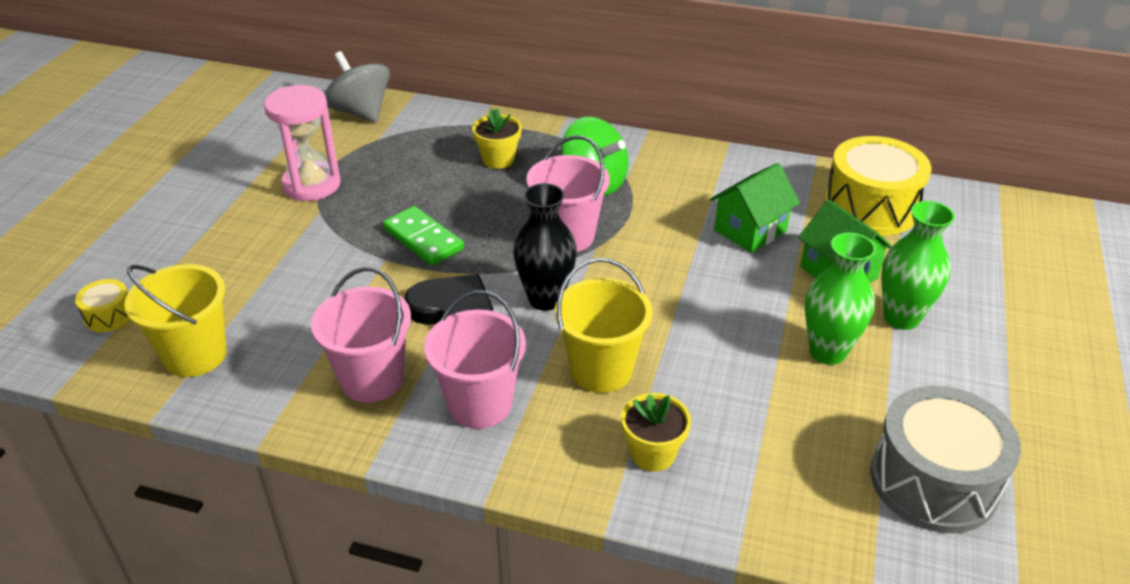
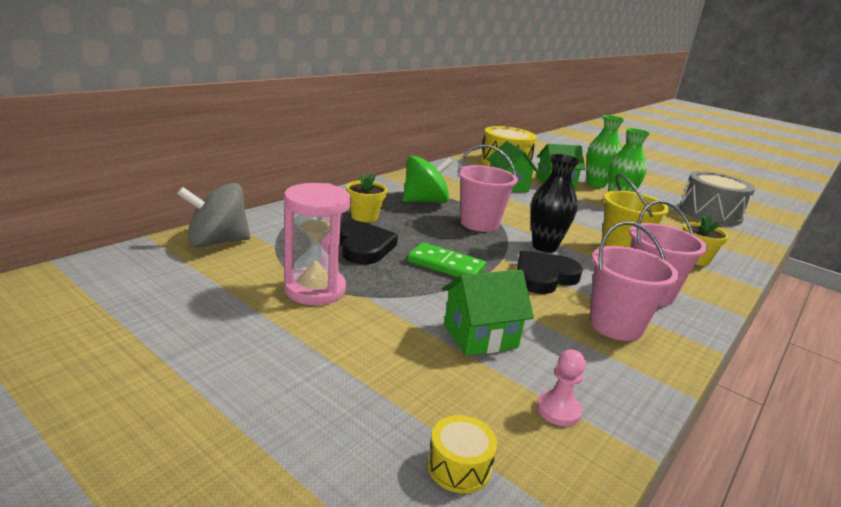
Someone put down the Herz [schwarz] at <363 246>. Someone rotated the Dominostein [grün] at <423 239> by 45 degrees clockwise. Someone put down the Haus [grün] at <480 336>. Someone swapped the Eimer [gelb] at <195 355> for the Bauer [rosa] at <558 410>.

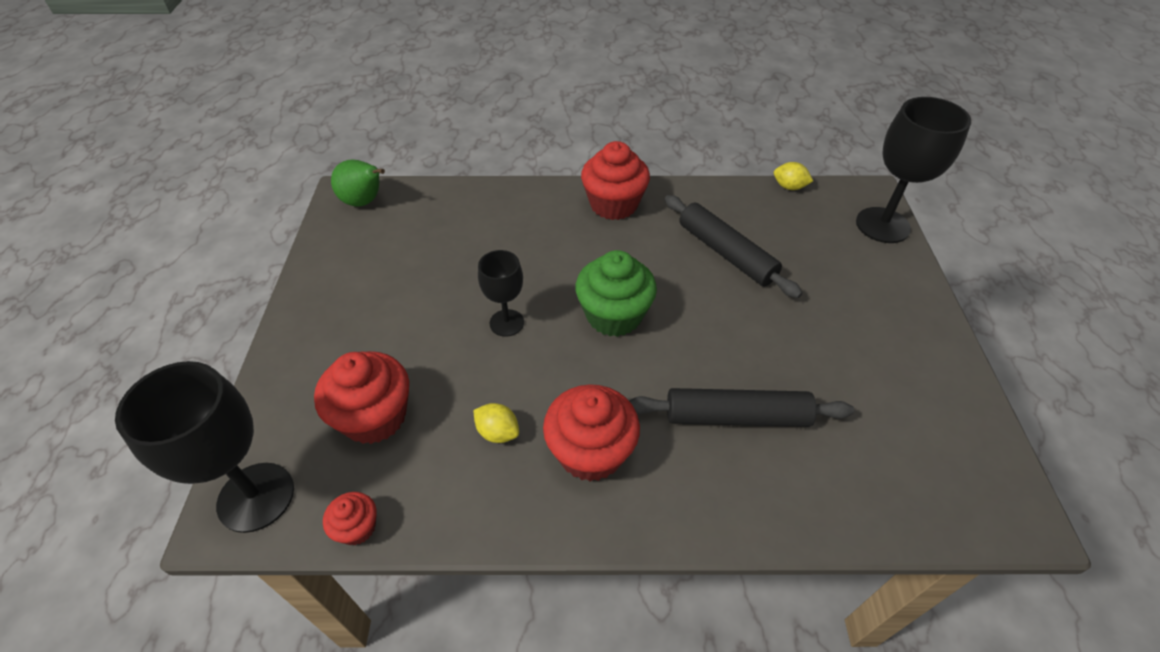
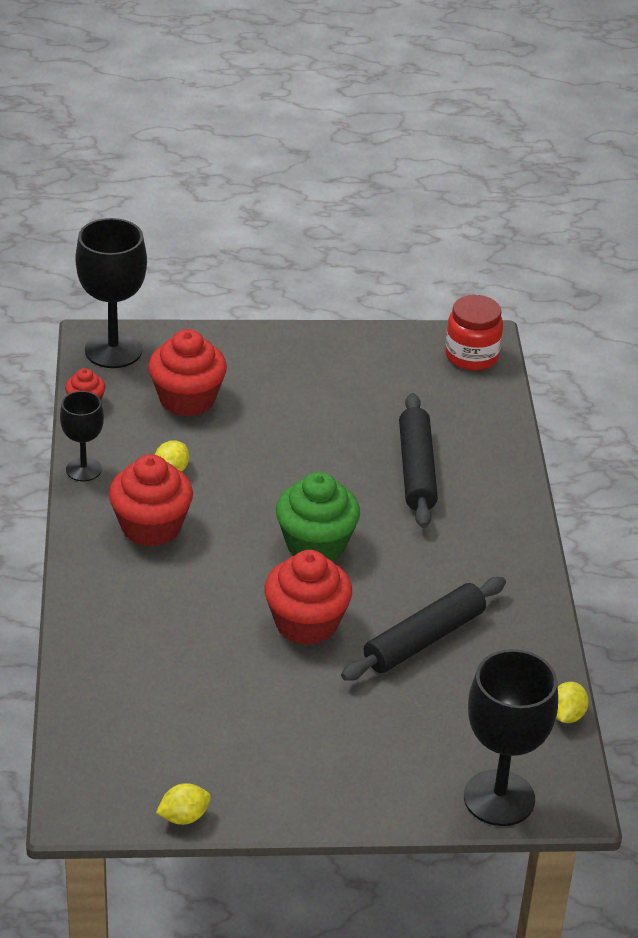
Someone carried the Kelch [schwarz] from <506 323> to <83 469>. Someone put down the Zitrone [gelb] at <184 817>. Someone carried the Muffin [rot] from <613 204> to <306 623>. Someone carried the Nudelholz [schwarz] from <736 416> to <416 470>. Someone swapped the Birne [grün] at <364 202> for the Einmachglas [rot] at <471 356>.

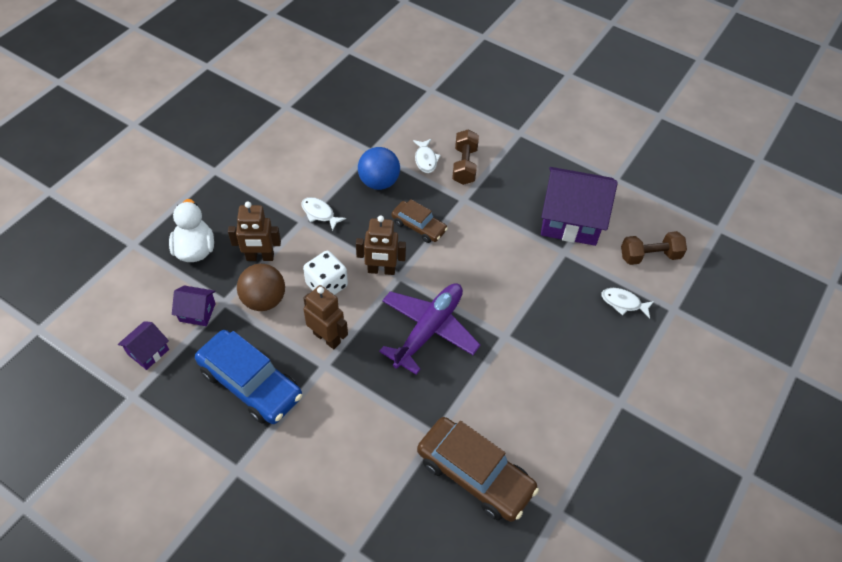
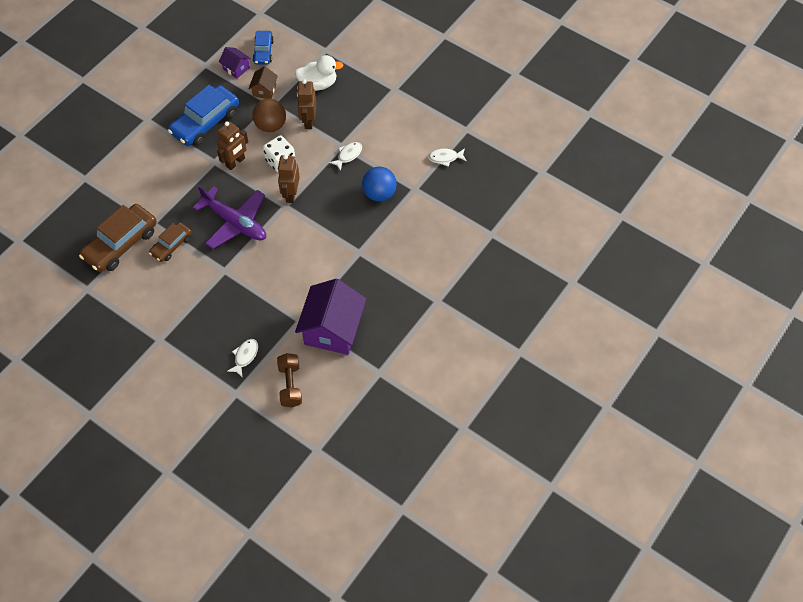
Someone carried the Auto [braun] from <418 226> to <171 245>. Someone repainted the Haus [lila] at <197 312>, which became the Haus [braun] at <264 90>. Someone put down the Auto [blau] at <263 51>. Someone carried the Fisch [weiß] from <425 159> to <445 158>. Someone took away the Hantel [braun] at <464 165>.

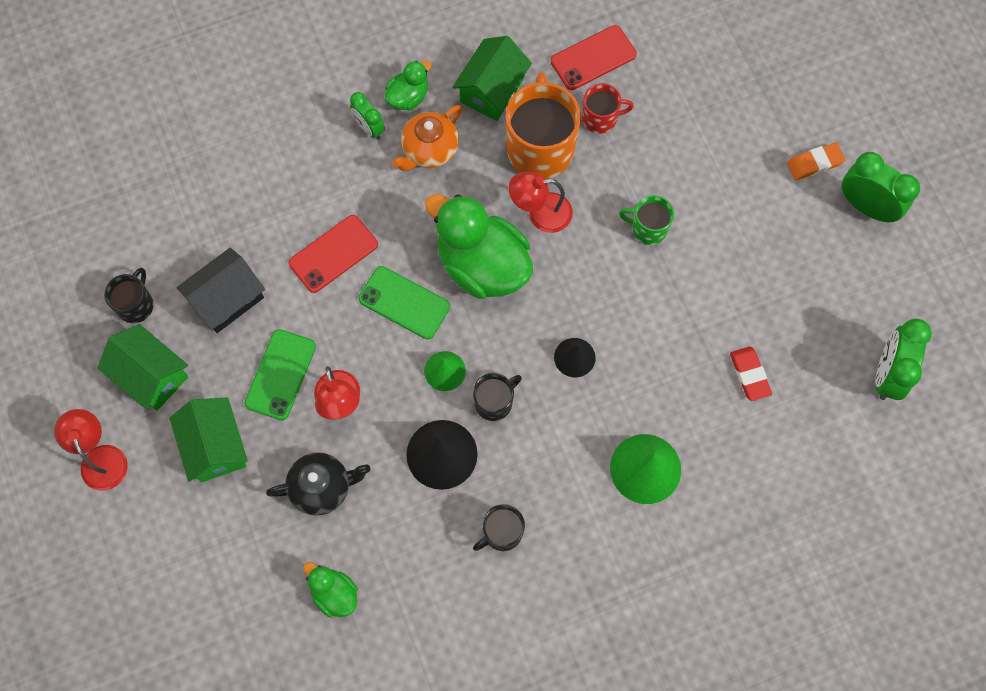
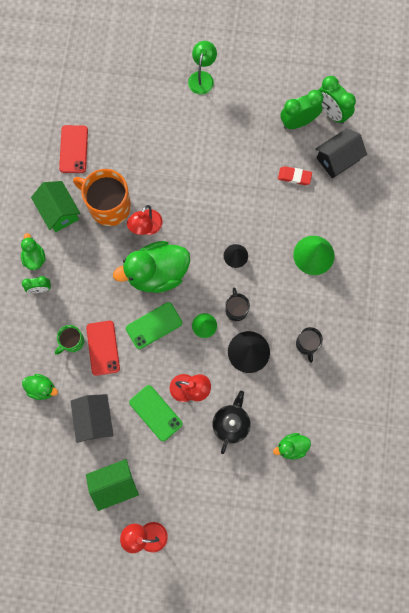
Someone put down the Ente [grün] at <42 388>. Someone carried the Tasse [grün] from <648 228> to <72 342>. Someone swapped the Radiergummi [orange] at <814 163> for the Lampe [grün] at <202 77>. Someone carried the Wecker [grün] from <866 206> to <298 122>. Someone put down the Haus [schwarz] at <338 159>. Someone took away the Tasse [schwarz] at <136 305>. Someone took away the Haus [grün] at <215 446>. Someone took away the Teekanne [orange] at <429 150>. Someone took away the Tasse [rot] at <600 118>.

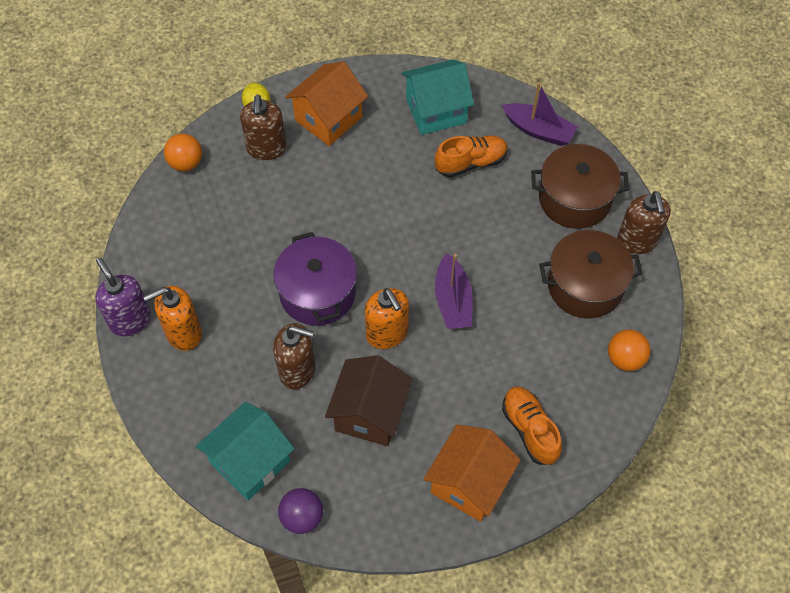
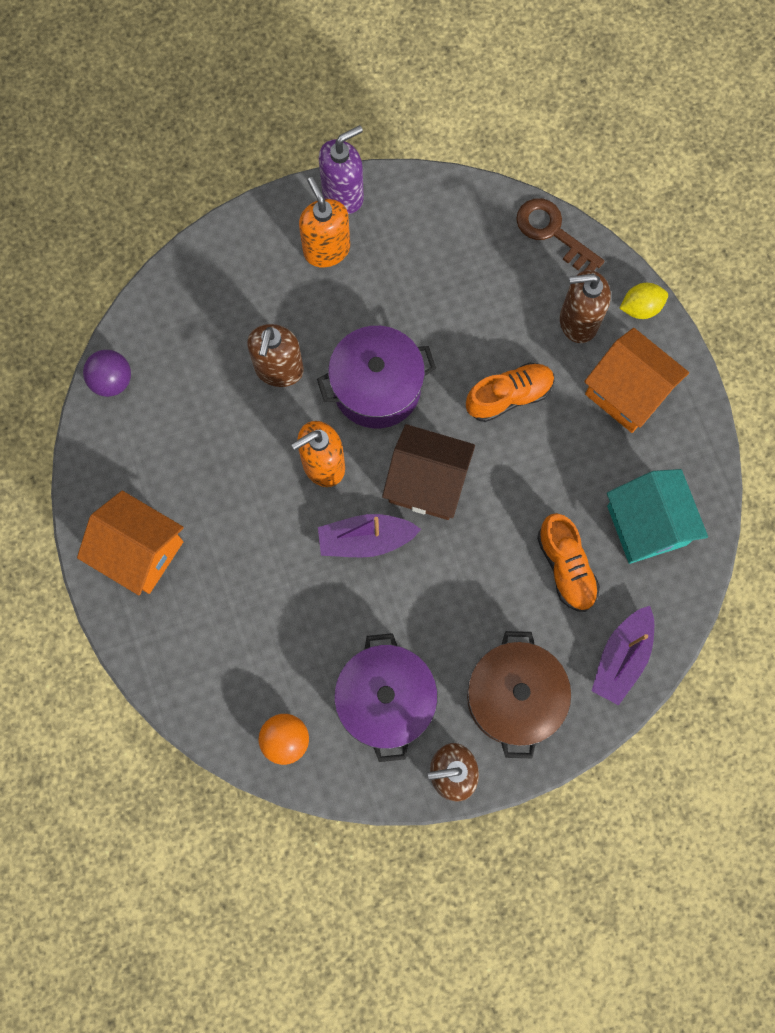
Someone repainted the Kochtopf [braun] at <585 286>, which became the Kochtopf [lila] at <386 700>. Someone carried the Haus [braun] from <370 413> to <427 483>. Someone carried the Schuh [orange] from <530 430> to <509 396>. Someone swapped the Ball [orange] at <186 163> for the Schlüssel [braun] at <553 233>. Someone took away the Haus [türkis] at <250 462>.

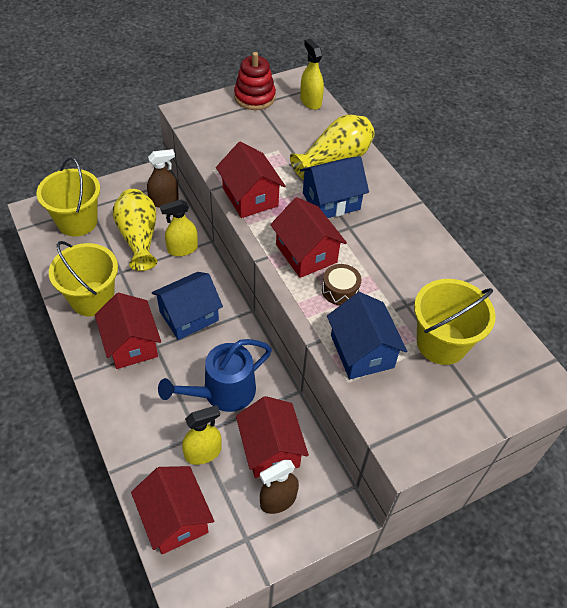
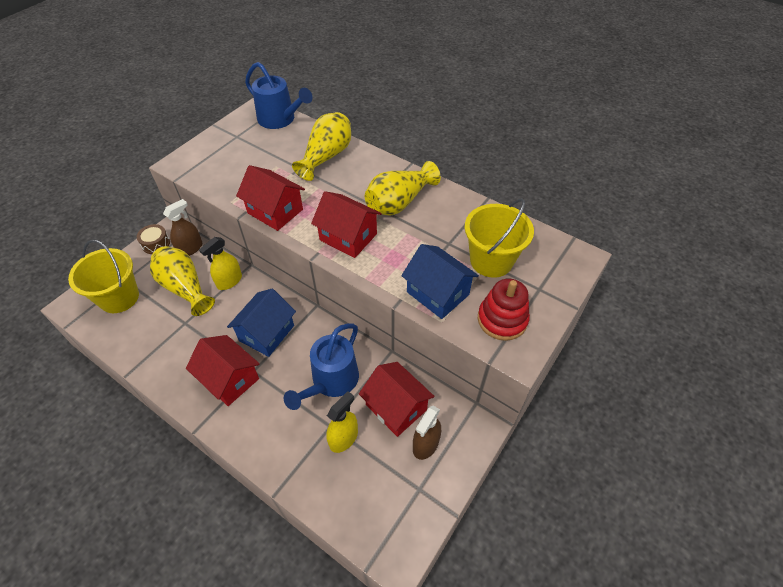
Someone carried the Trommel [braun] from <340 290> to <156 244>. Someone swapped the Sprühflasche [gelb] at <310 101> for the Gießkanne [blau] at <280 119>. Someone put down the Vase [gelb] at <399 202>. Someone carried the Stapelspielzeug [rot] from <254 97> to <502 319>. Someone took away the Eimer [gelb] at <92 299>. Someone took away the Haus [rot] at <175 518>. Someone took away the Haus [blau] at <331 201>.

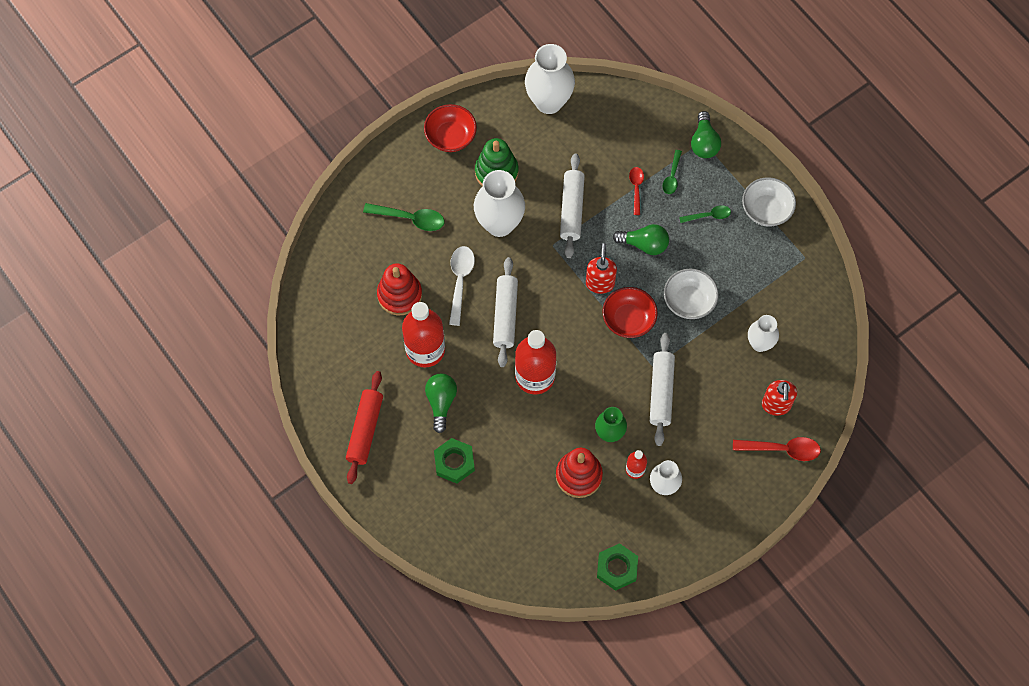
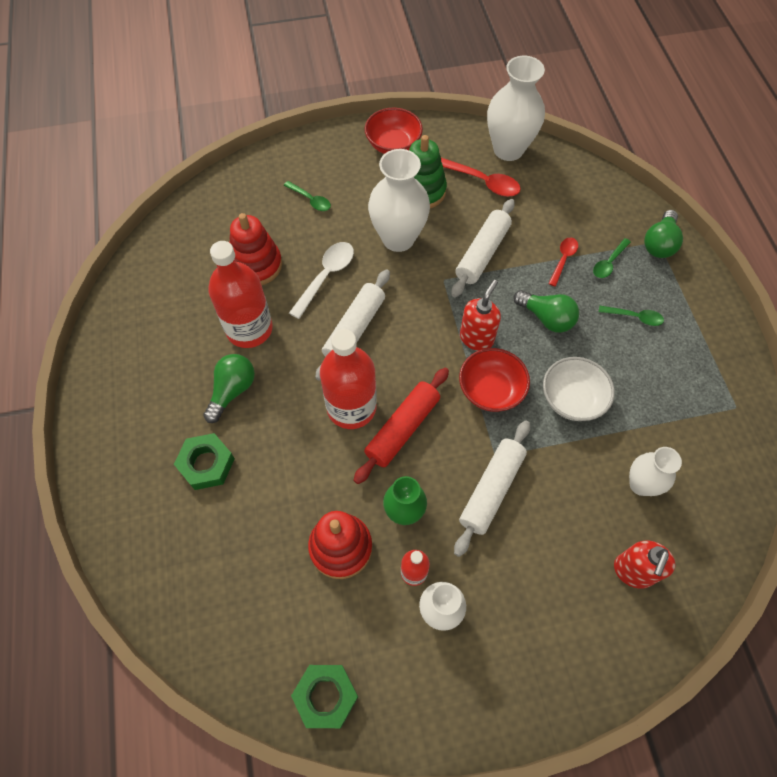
Someone scaled the Löffel [grün] at <410 218> by 0.63. Someone carried the Nudelholz [rot] from <365 430> to <402 429>. Someone carried the Löffel [rot] from <782 449> to <483 182>. Someone took away the Schüssel [weiß] at <766 210>.

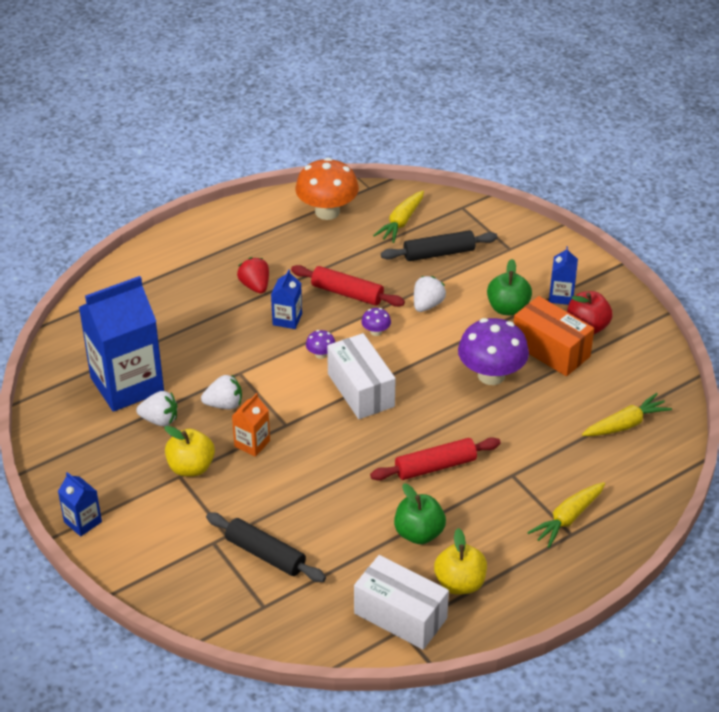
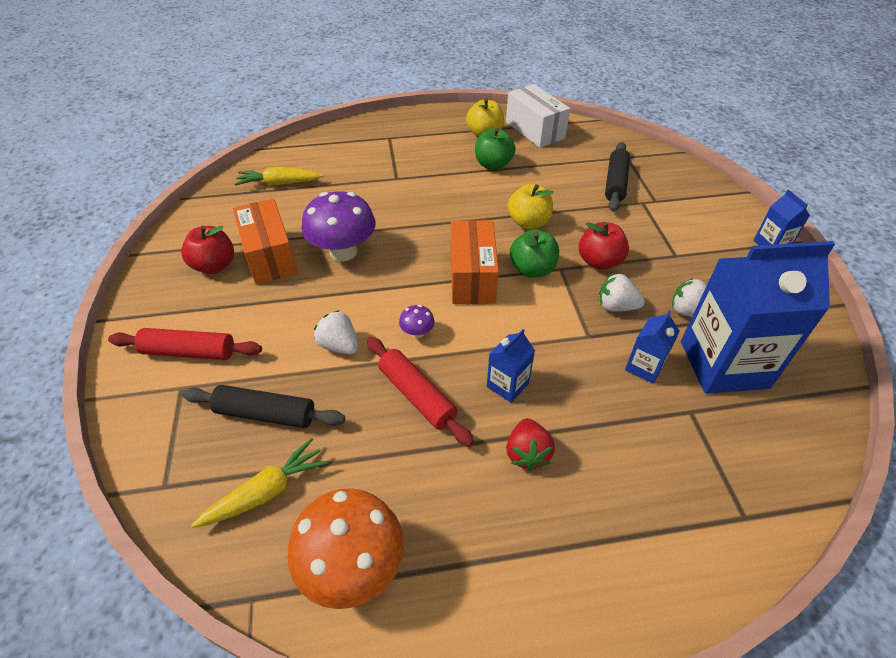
Someone carried the Nudelholz [rot] from <435 466> to <189 352>. Someone rotated the Erdbeere [weiß] at <427 305> by 75 degrees clockwise. Someone repainted the Schachtel [weiß] at <361 390>, which became the Schachtel [orange] at <472 277>. Someone carried the Apfel [gelb] from <191 467> to <528 222>. Someone carried the Apfel [grün] from <508 308> to <532 269>. Someone swapped the Getränkekarton [orange] at <252 443> for the Apfel [rot] at <599 262>. Someone rotated the Nudelholz [schwarz] at <265 554> by 45 degrees clockwise. Someone carried the Getränkekarton [blau] from <561 296> to <644 367>. Someone took away the Pilz [lila] at <321 354>. Someone took away the Karotte [gelb] at <567 519>.

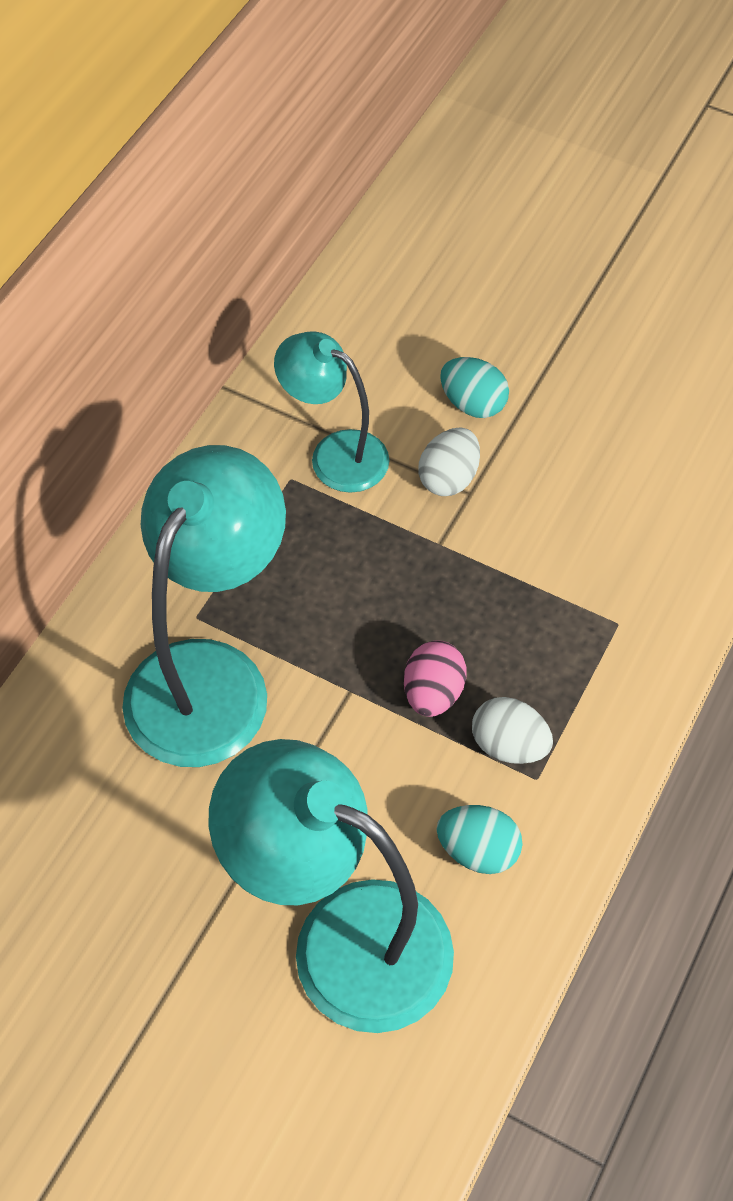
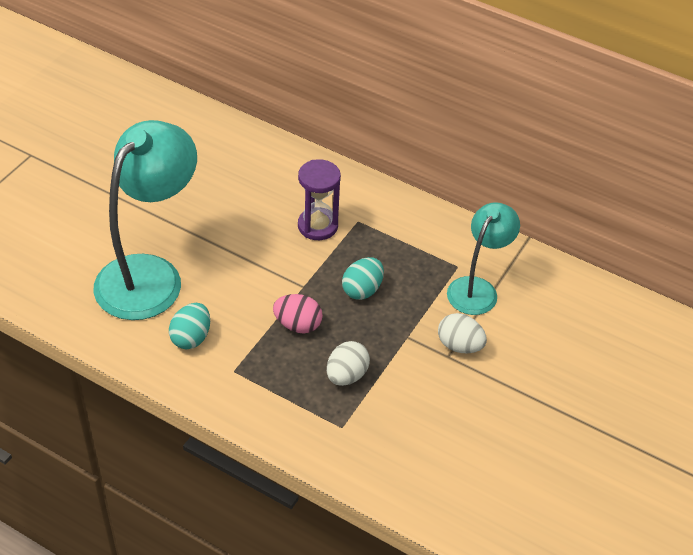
Someone swapped the Lampe [türkis] at <210 676> for the Sanduhr [lila] at <317 226>. Someone carried the Ei [weiß] from <509 745> to <346 375>. Someone carried the Ei [türkis] from <473 404> to <362 290>.

